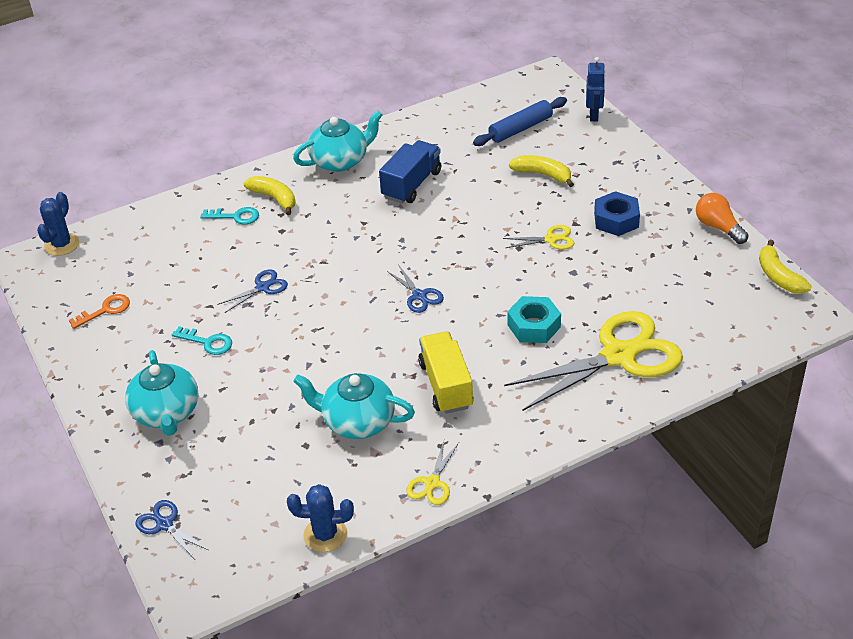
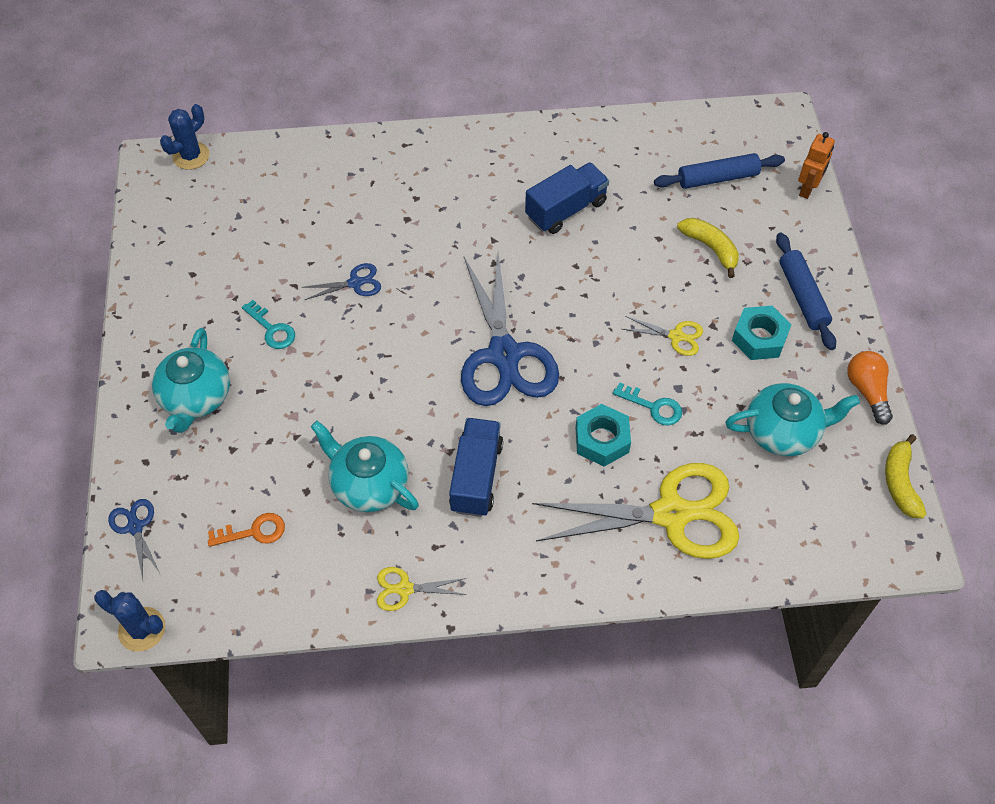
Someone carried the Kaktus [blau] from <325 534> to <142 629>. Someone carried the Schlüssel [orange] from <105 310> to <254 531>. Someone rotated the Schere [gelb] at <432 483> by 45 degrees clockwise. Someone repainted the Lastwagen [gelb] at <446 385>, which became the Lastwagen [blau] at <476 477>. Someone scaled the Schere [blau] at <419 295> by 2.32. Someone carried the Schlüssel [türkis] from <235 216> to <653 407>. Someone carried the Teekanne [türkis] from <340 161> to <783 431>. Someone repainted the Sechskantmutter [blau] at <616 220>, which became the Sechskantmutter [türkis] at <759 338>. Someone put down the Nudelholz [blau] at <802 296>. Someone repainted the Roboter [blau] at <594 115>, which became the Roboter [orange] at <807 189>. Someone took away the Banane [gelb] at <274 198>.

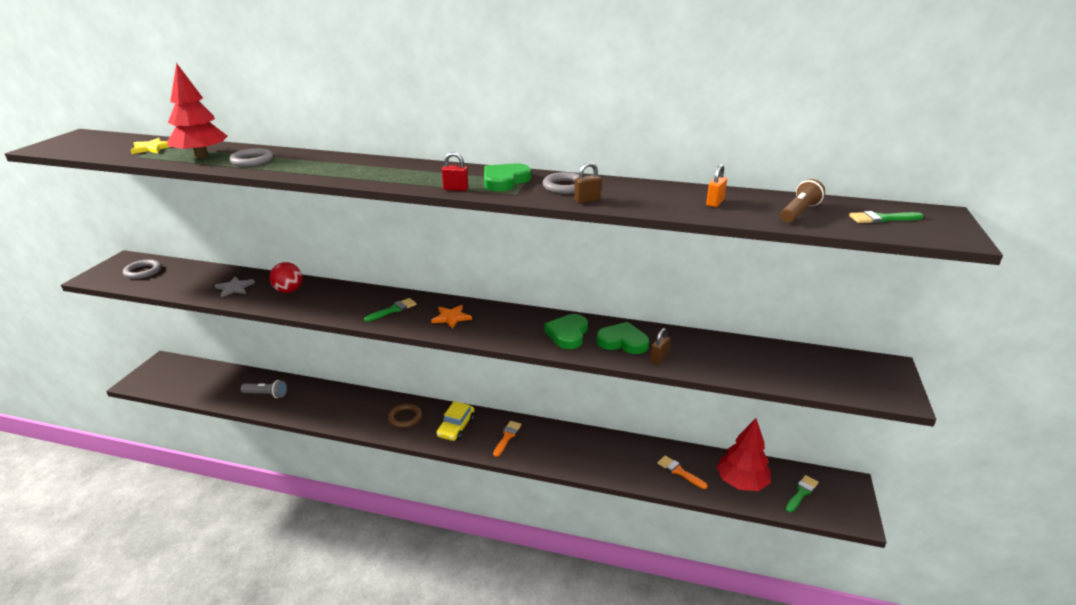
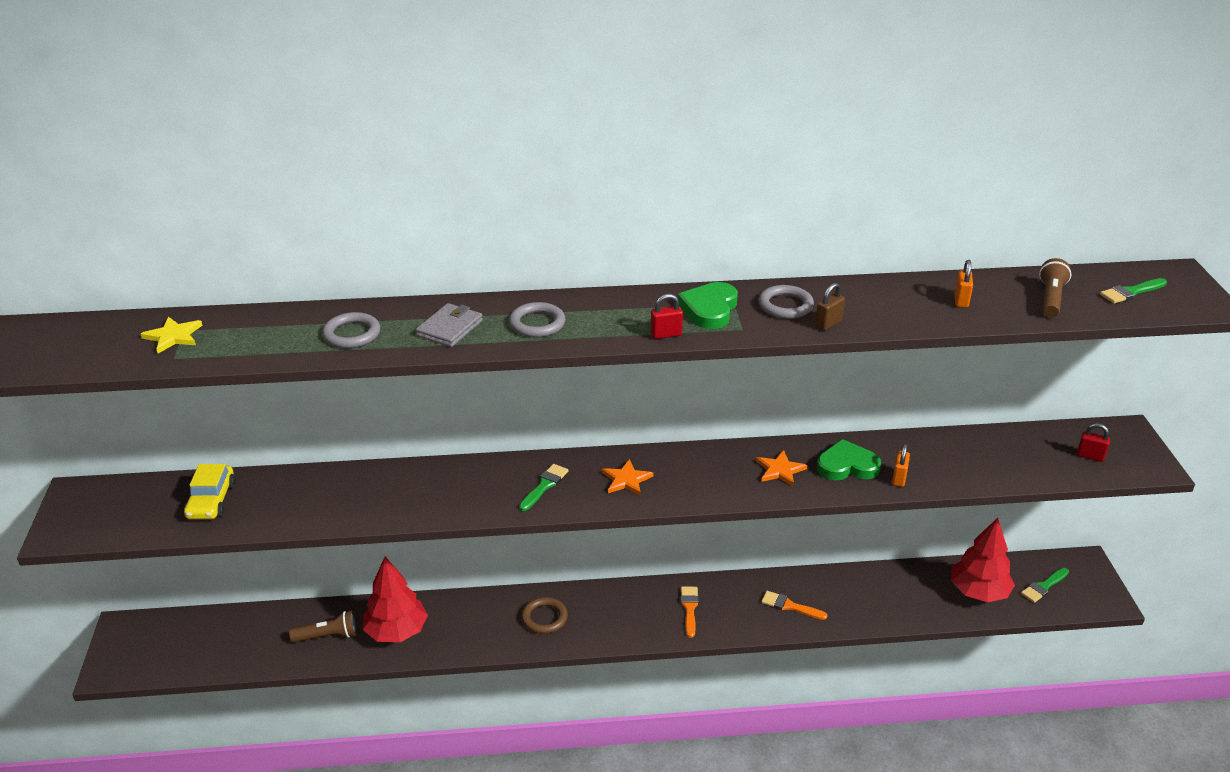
Someone carried the Auto [gelb] from <456 427> to <211 501>. Someone repainted the Taschenlampe [grau] at <266 394>, which became the Taschenlampe [braun] at <327 636>. Someone carried the Baum [rot] from <201 156> to <396 631>. Someone put down the Geldbörse [grau] at <450 328>. Someone carried the Ring [grau] from <143 271> to <537 324>. Someone swapped the Herz [grün] at <568 334> for the Stern [orange] at <780 470>. Someone carried the Pinsel [orange] from <679 471> to <789 606>. Someone repainted the Vorhängeschloss [braun] at <659 358>, which became the Vorhängeschloss [orange] at <899 478>. Someone rotated the Pinsel [grün] at <801 493> by 150 degrees counterclockwise. Someone put down the Vorhängeschloss [rot] at <1090 456>. Someone took away the Stern [grau] at <234 288>. Someone took away the Ball [rot] at <289 290>.

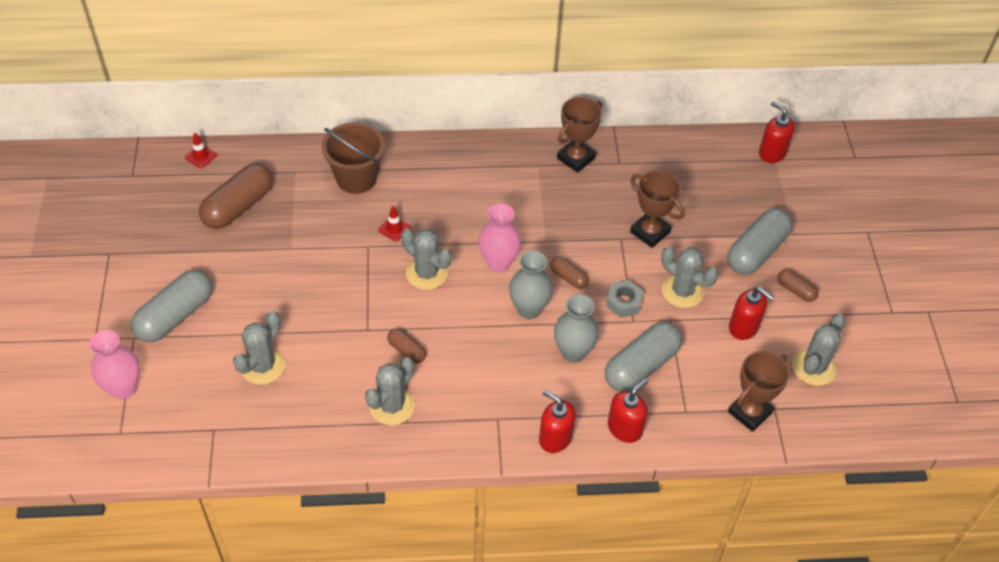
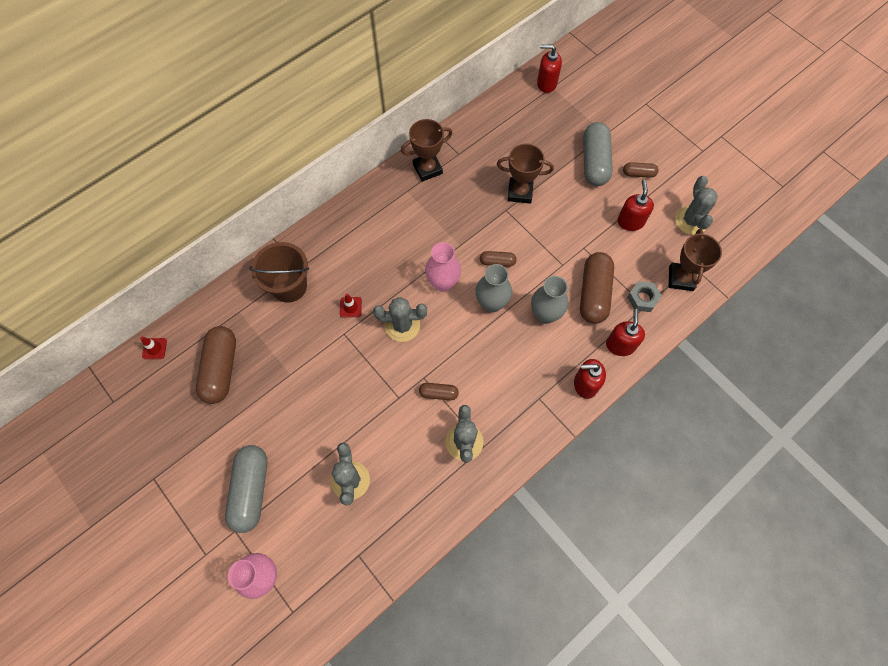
Someone rotated the Pokal [braun] at <576 158> by 60 degrees clockwise. Someone repainted the Kapsel [grau] at <641 366>, which became the Kapsel [braun] at <594 293>. Someone rotated the Seifenspender [rot] at <744 327> by 90 degrees counterclockwise. Someone carried the Sechskantmutter [grau] from <623 302> to <642 299>. Someone took away the Kaktus [grau] at <682 291>.

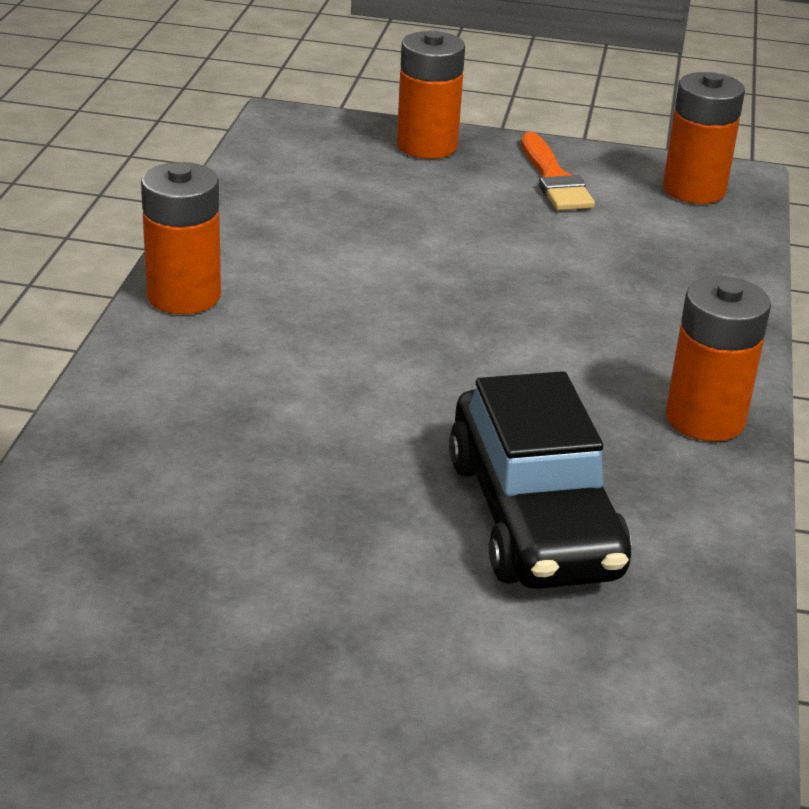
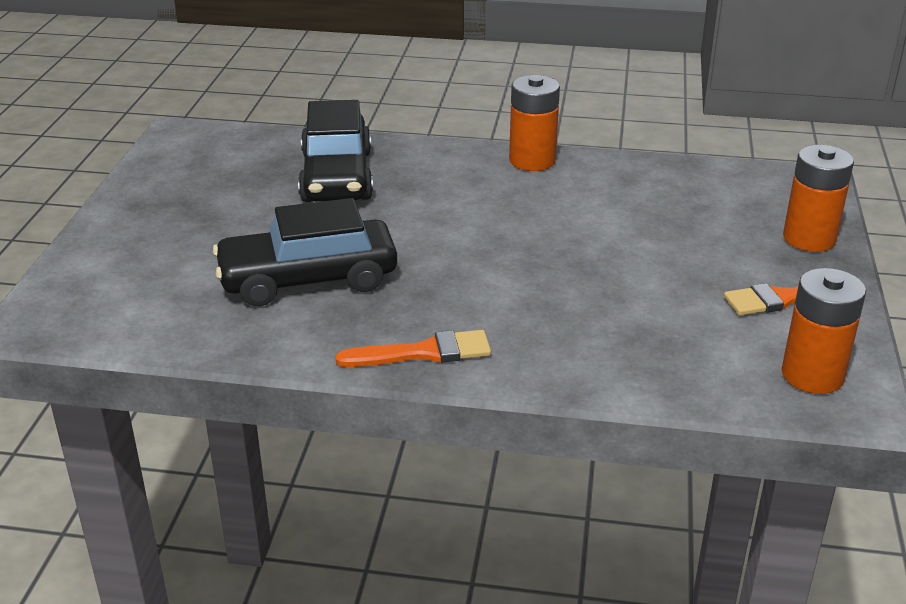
Someone put down the Auto [schwarz] at <337 176>. Someone swapped the Batterie [orange] at <705 419> for the Pinsel [orange] at <423 353>.

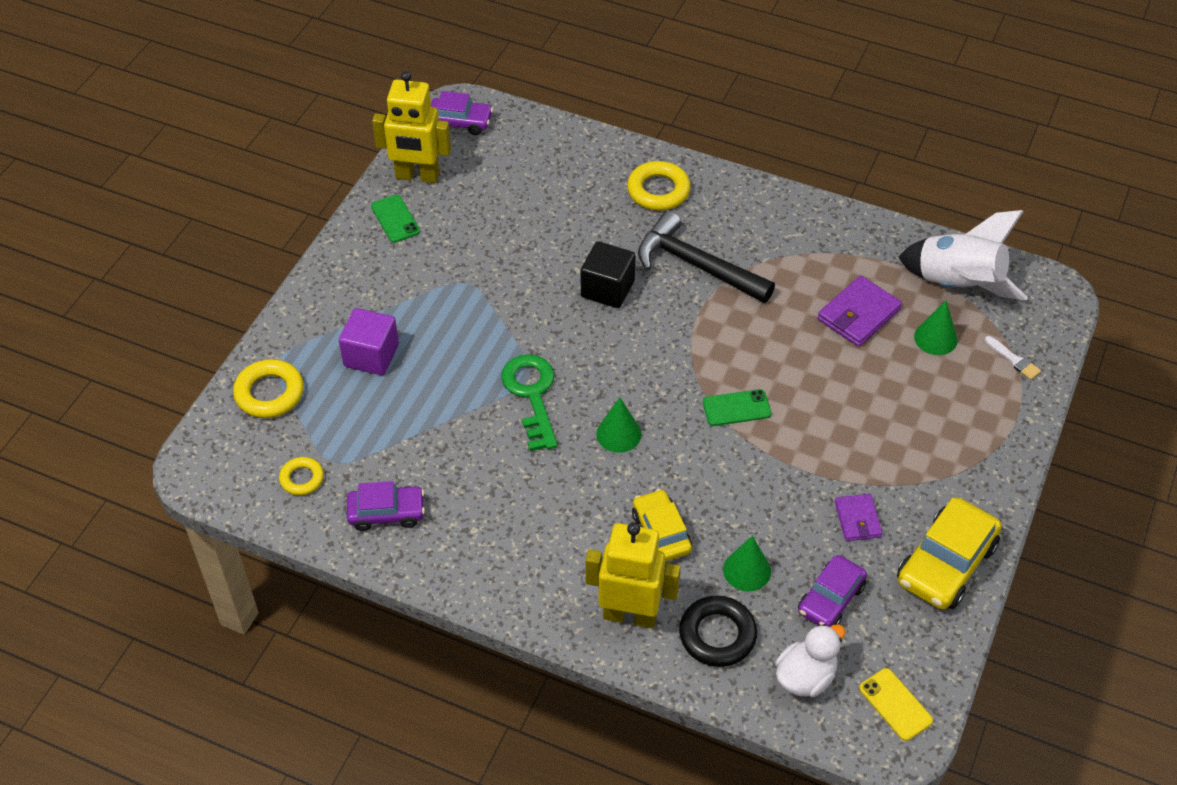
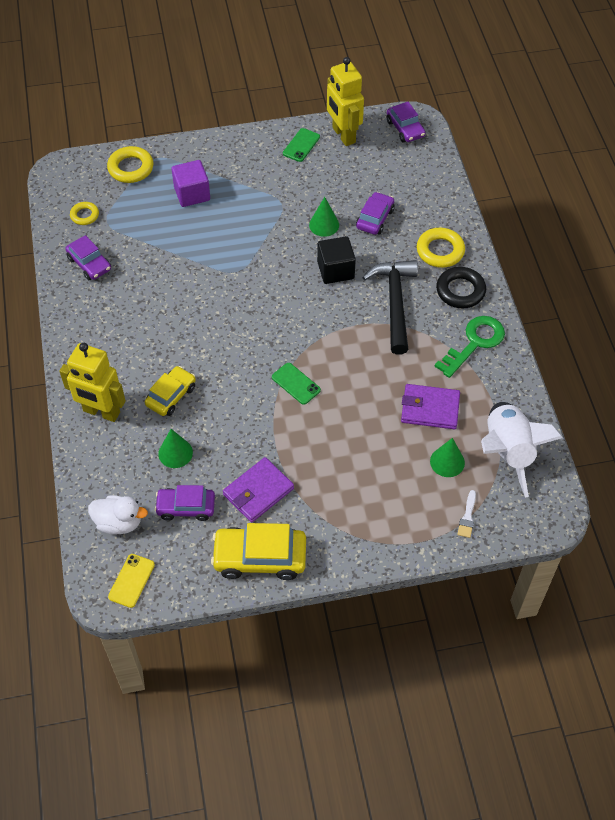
Someone rotated the Roboter [gelb] at <630 615> by 135 degrees clockwise. Someone scaled the Geldbörse [lila] at <857 519> by 1.58. Someone carried the Kegel [grün] from <618 434> to <324 225>. Someone put down the Auto [lila] at <375 219>. Someone carried the Schlüssel [grün] from <532 395> to <474 343>. Someone carried the Ring [schwarz] from <717 635> to <460 291>.

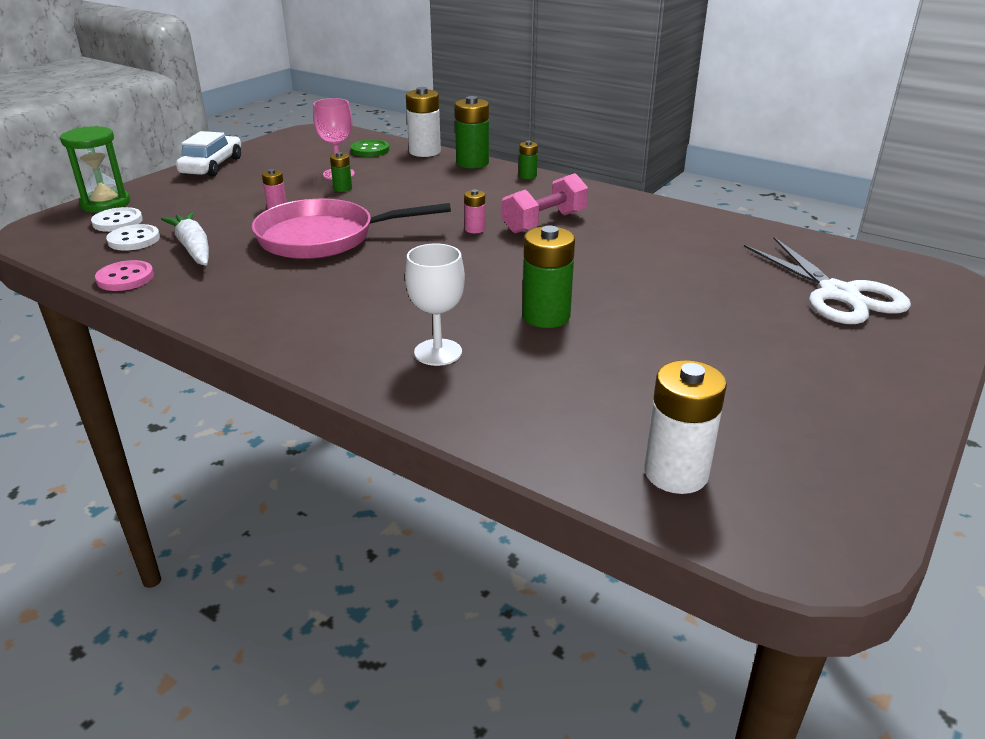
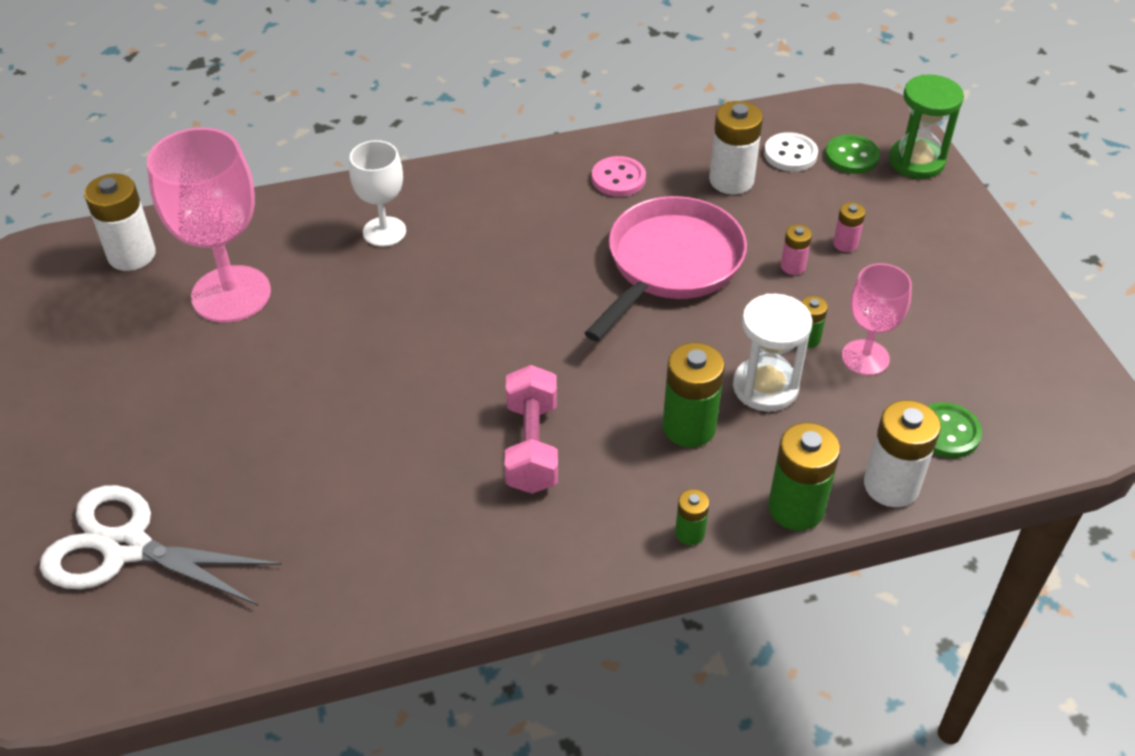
Someone put down the Kelch [rosa] at <231 294>. Someone carried the Knopf [rosa] from <125 278> to <618 178>. Someone carried the Batterie [grün] from <546 316> to <689 427>. Someone swapped the Karotte [weiß] at <193 248> for the Batterie [weiß] at <731 180>. Someone put down the Sanduhr [weiß] at <765 387>. Someone repainted the Knopf [weiß] at <117 222>, which became the Knopf [grün] at <851 156>. Someone carried the Batterie [rosa] from <475 229> to <845 244>. Someone took away the Auto [weiß] at <212 166>.

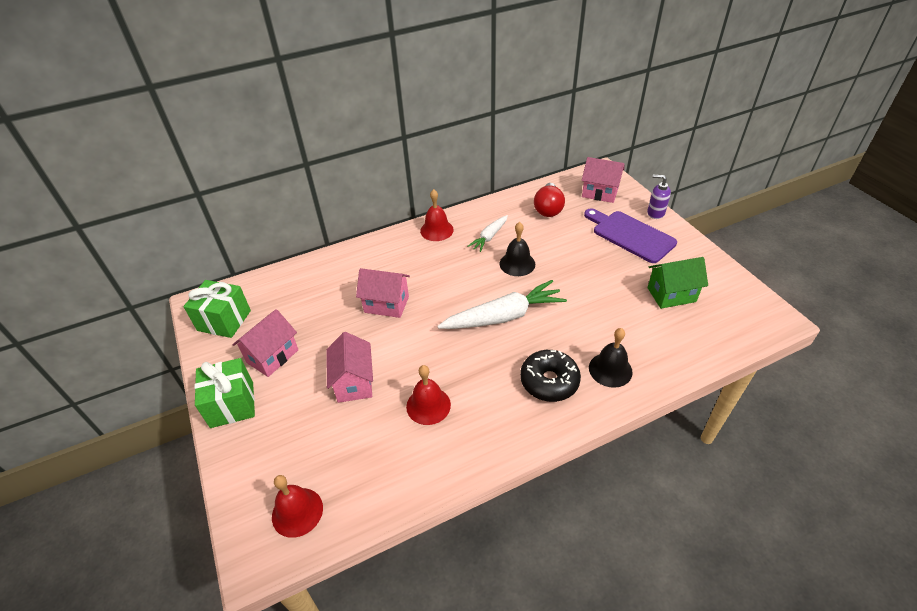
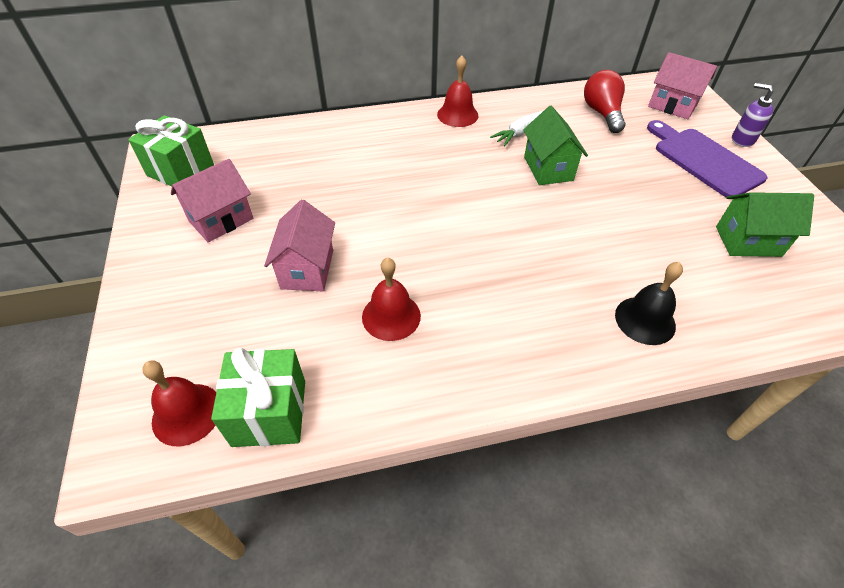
Someone carried the Geschenk [grün] from <232 404> to <269 412>. Someone swapped the Glocke [schwarz] at <517 264> for the Haus [grün] at <548 168>. Someone rotated the Glühbirne [rot] at <548 209> by 150 degrees clockwise. Someone took away the Haus [rosa] at <386 304>. Someone took away the Karotte [weiß] at <503 316>. Someone took away the Donut [schwarz] at <549 381>.

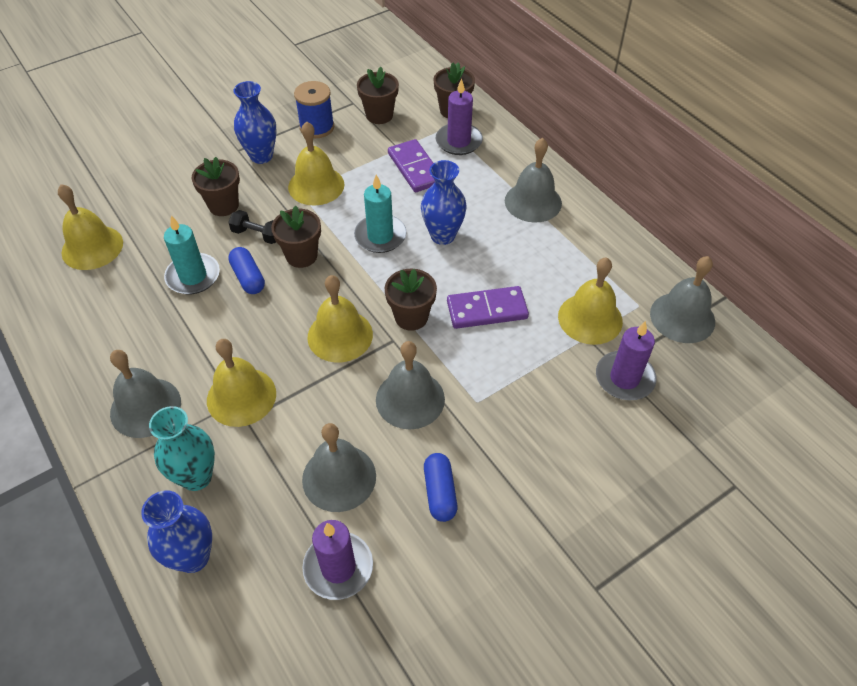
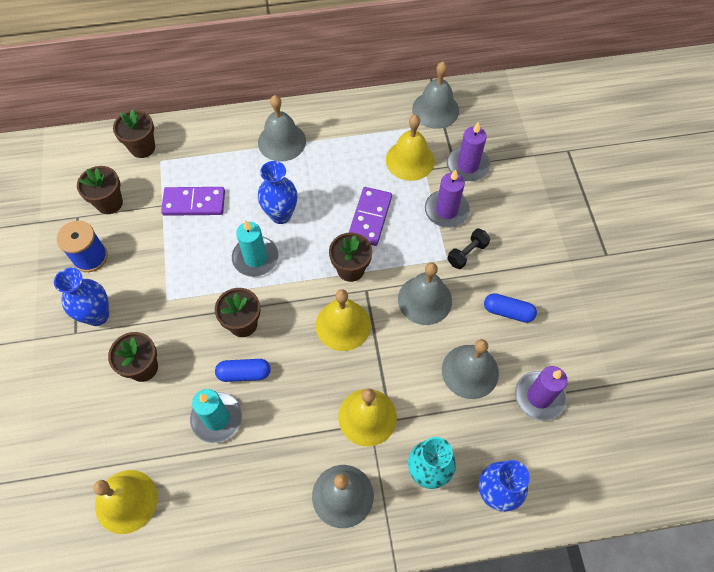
Someone carried the Kerze [lila] from <459 141> to <446 210>. Someone carried the Hantel [schwarz] from <257 235> to <467 253>. Someone took away the Glocke [gelb] at <316 185>.

